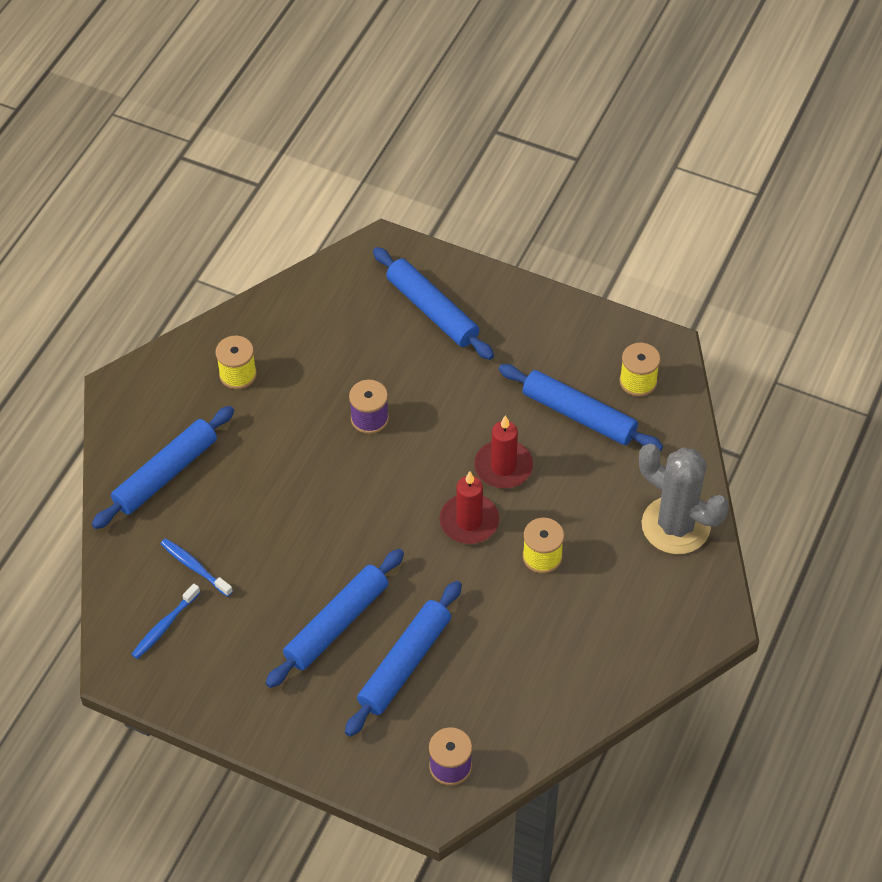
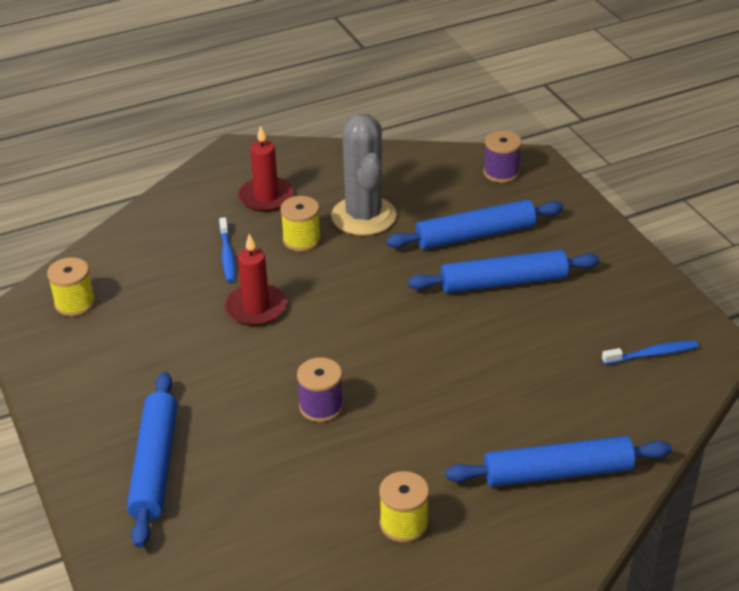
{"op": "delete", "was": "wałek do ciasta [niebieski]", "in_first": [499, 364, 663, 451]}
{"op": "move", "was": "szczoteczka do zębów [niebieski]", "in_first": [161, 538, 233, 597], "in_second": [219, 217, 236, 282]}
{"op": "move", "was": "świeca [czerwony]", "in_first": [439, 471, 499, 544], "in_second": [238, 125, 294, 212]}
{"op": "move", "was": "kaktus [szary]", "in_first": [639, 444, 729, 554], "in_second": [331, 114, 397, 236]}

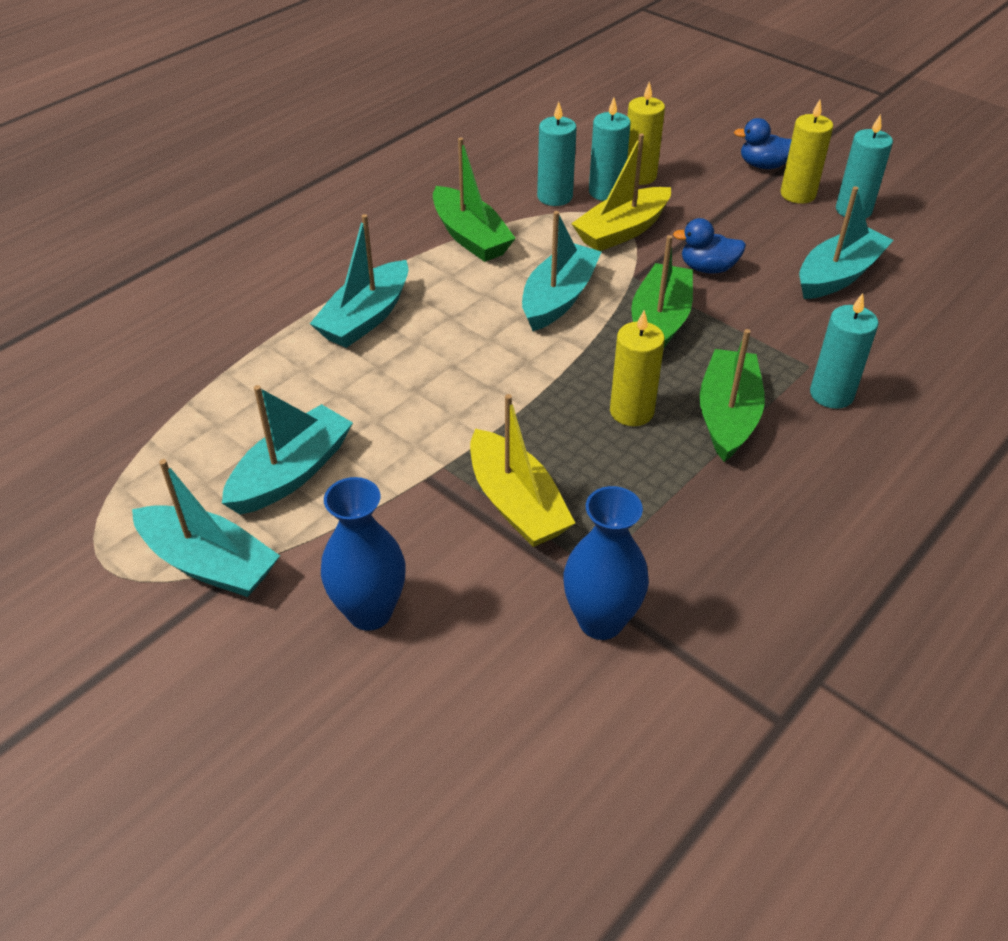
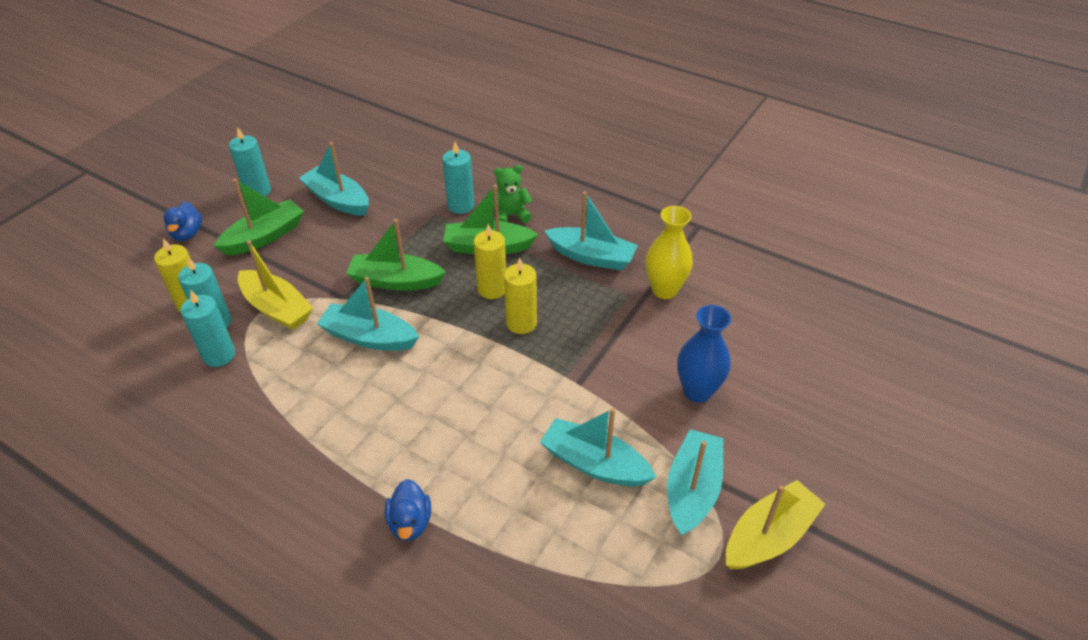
{"op": "insert", "now": "miś [zielony]", "in_second": [492, 165, 532, 223]}
{"op": "move", "was": "łódka [turkusowy]", "in_first": [310, 214, 408, 348], "in_second": [545, 191, 638, 270]}
{"op": "move", "was": "łódka [zielony]", "in_first": [433, 137, 516, 262], "in_second": [214, 179, 304, 256]}
{"op": "move", "was": "łódka [żółty]", "in_first": [470, 394, 575, 547], "in_second": [726, 480, 826, 569]}
{"op": "move", "was": "kaczka [niebieski]", "in_first": [673, 218, 746, 274], "in_second": [385, 479, 431, 541]}
{"op": "move", "was": "świeca [żółty]", "in_first": [781, 100, 833, 204], "in_second": [504, 258, 537, 334]}
{"op": "recolor", "was": "wazon [niebieski]", "now": "wazon [żółty]", "in_first": [563, 486, 649, 640], "in_second": [646, 206, 693, 299]}

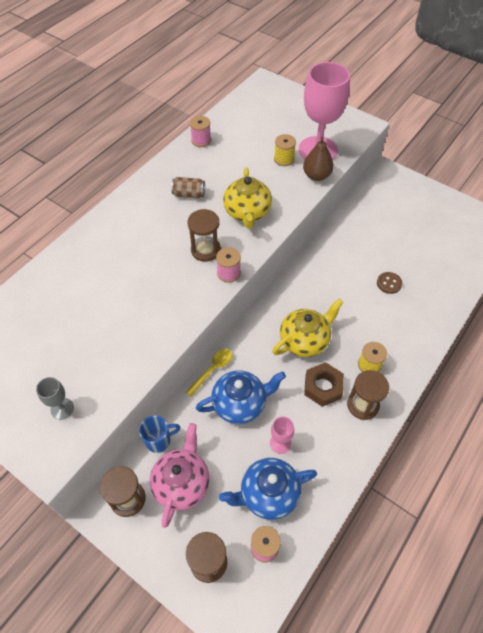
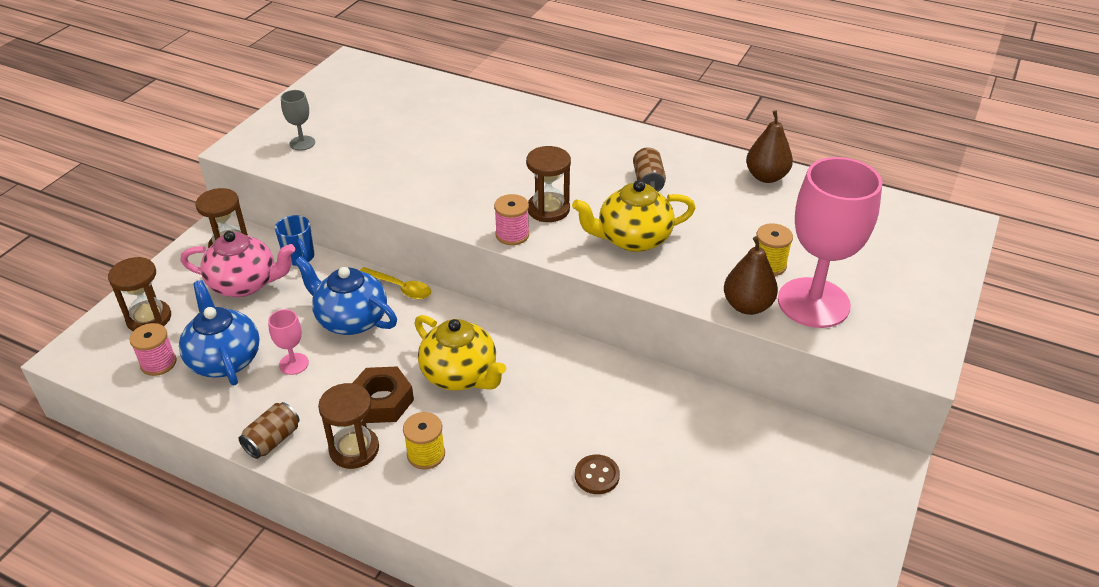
{"op": "insert", "now": "puszka [brązowy]", "in_second": [238, 402, 299, 459]}
{"op": "replace", "was": "szpulka [różowy]", "now": "gruszka [brązowy]", "in_first": [190, 116, 211, 147], "in_second": [746, 110, 793, 183]}
{"op": "rotate", "was": "imbryk [niebieski]", "in_first": [196, 371, 286, 424], "in_second": [295, 256, 397, 335], "clockwise": 150}

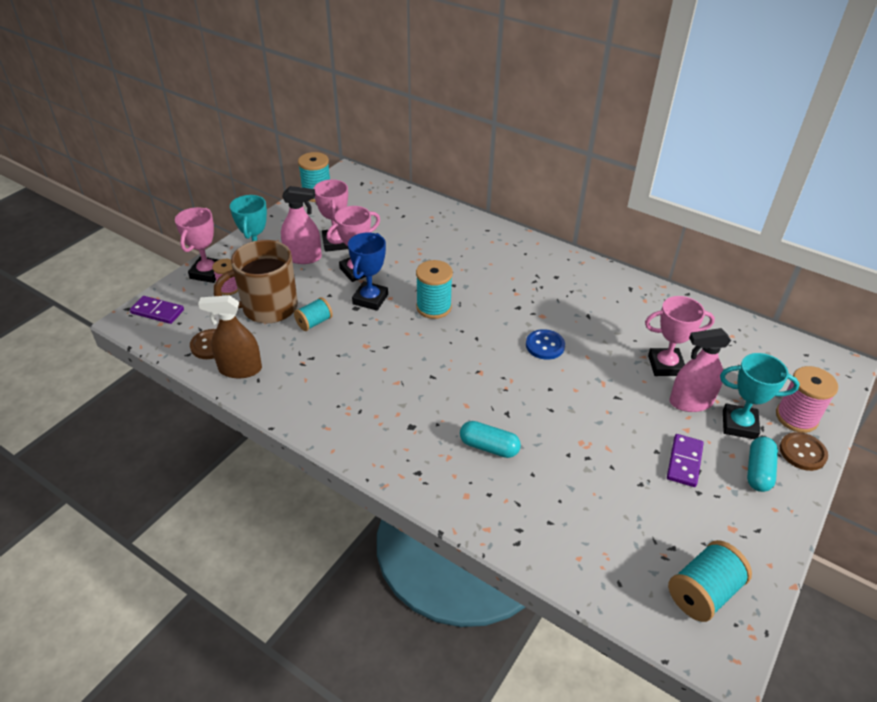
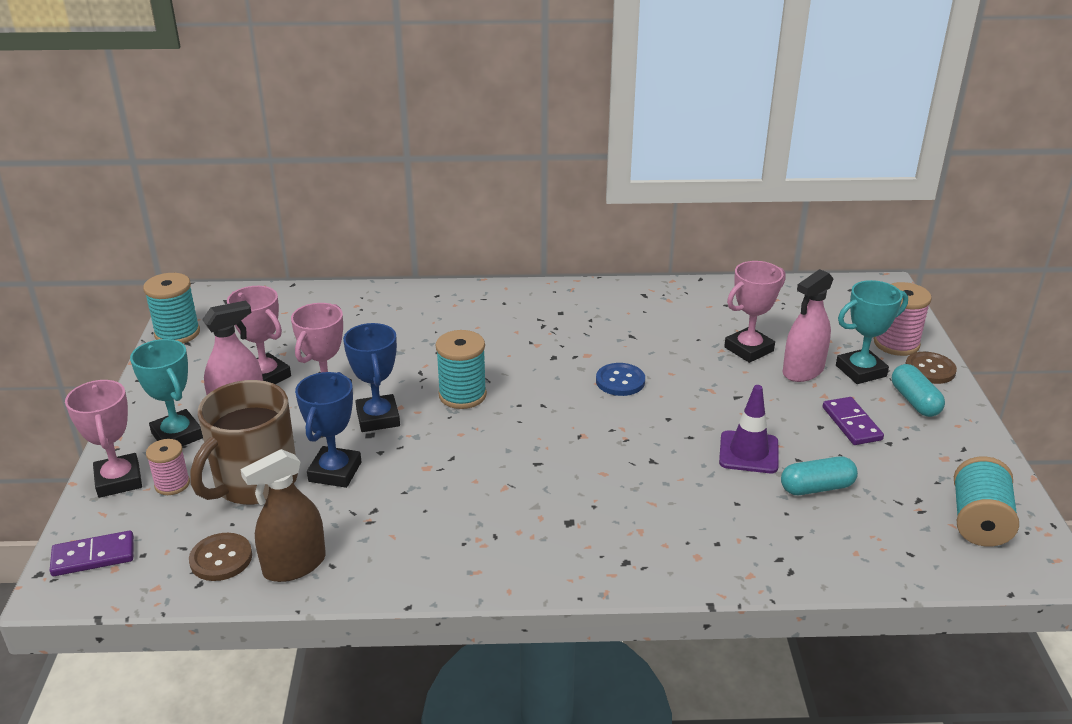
{"op": "insert", "now": "pachołek [fioletowy]", "in_second": [719, 385, 778, 473]}
{"op": "move", "was": "kapsułka [turkusowy]", "in_first": [460, 421, 521, 458], "in_second": [781, 456, 858, 495]}
{"op": "replace", "was": "szpulka [turkusowy]", "now": "puchar [niebieski]", "in_first": [294, 297, 333, 331], "in_second": [295, 372, 362, 488]}

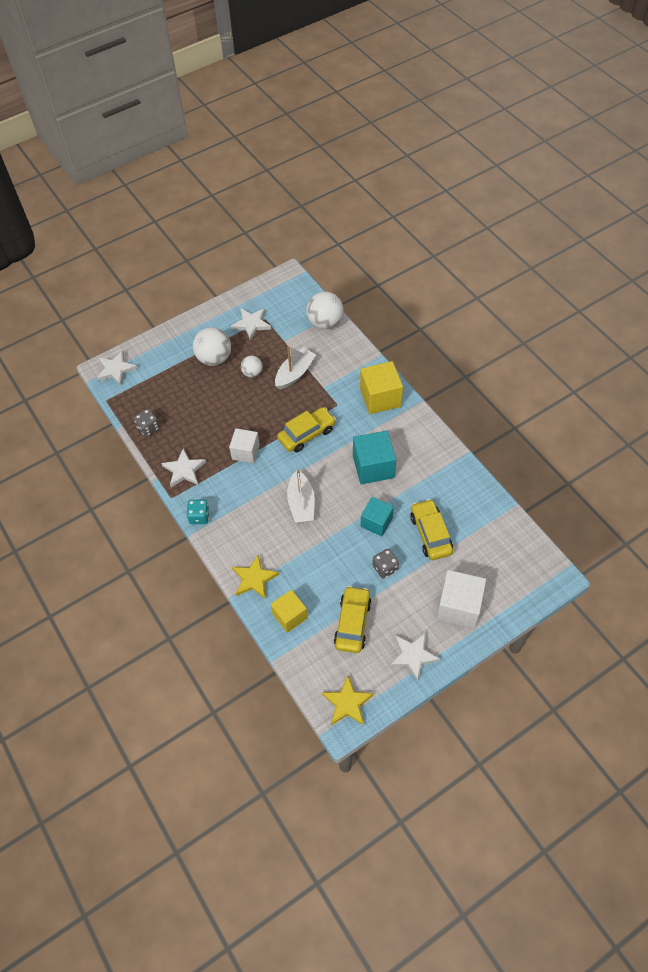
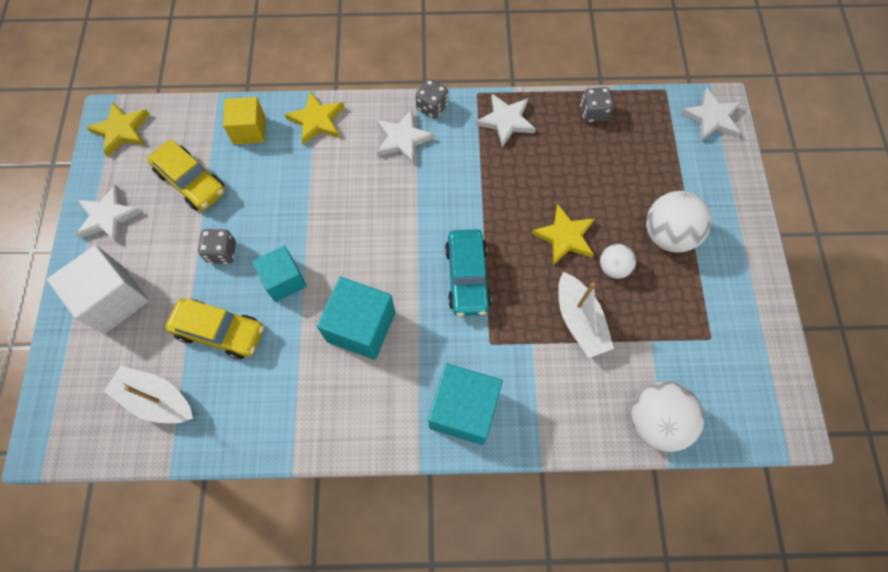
{"op": "delete", "was": "sześcian [biały]", "in_first": [229, 428, 260, 463]}
{"op": "insert", "now": "gwiazda [żółty]", "in_second": [532, 204, 595, 265]}
{"op": "move", "was": "gwiazda [biały]", "in_first": [231, 308, 271, 340], "in_second": [377, 110, 435, 164]}
{"op": "move", "was": "łódka [biały]", "in_first": [287, 469, 315, 523], "in_second": [104, 366, 193, 423]}
{"op": "recolor", "was": "kostka do gry [turkusowy]", "now": "kostka do gry [szary]", "in_first": [186, 499, 210, 524], "in_second": [416, 79, 448, 118]}
{"op": "recolor", "was": "samochód [żółty]", "now": "samochód [turkusowy]", "in_first": [277, 407, 336, 453], "in_second": [445, 229, 491, 316]}
{"op": "recolor", "was": "sześcian [żółty]", "now": "sześcian [turkusowy]", "in_first": [360, 361, 403, 414], "in_second": [428, 363, 503, 445]}

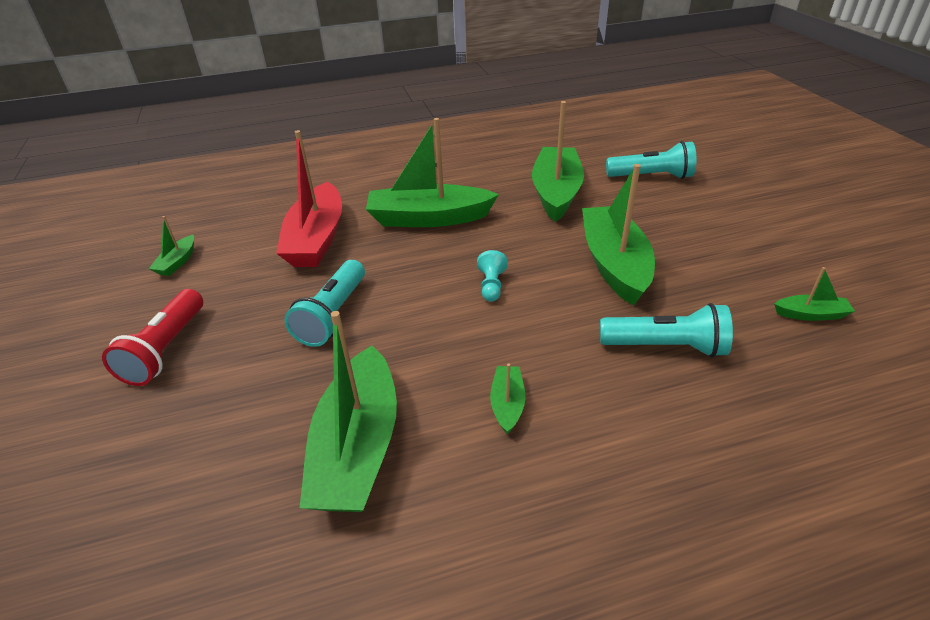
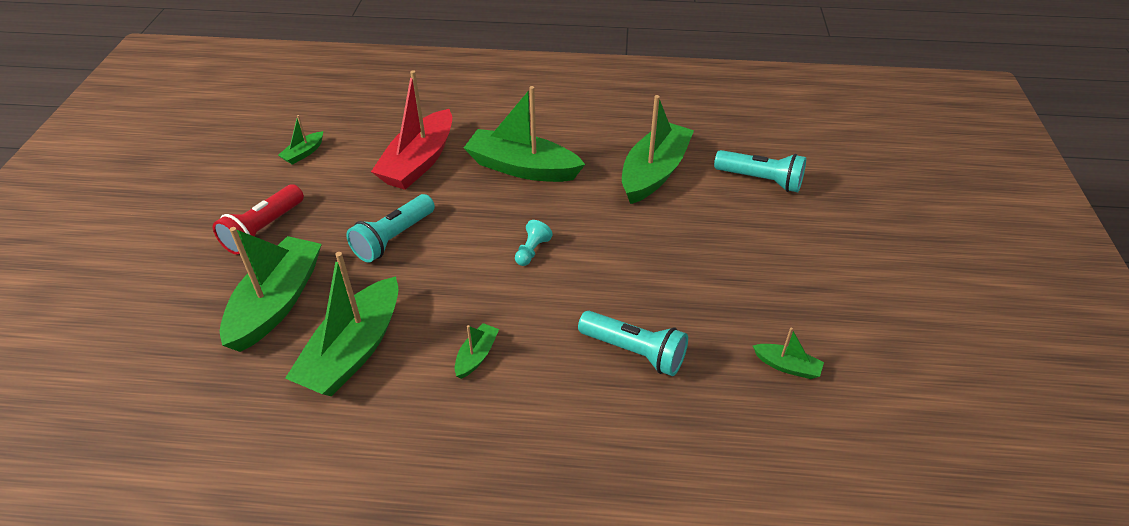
{"op": "move", "was": "łódka [zielony]", "in_first": [582, 164, 655, 306], "in_second": [220, 227, 322, 352]}

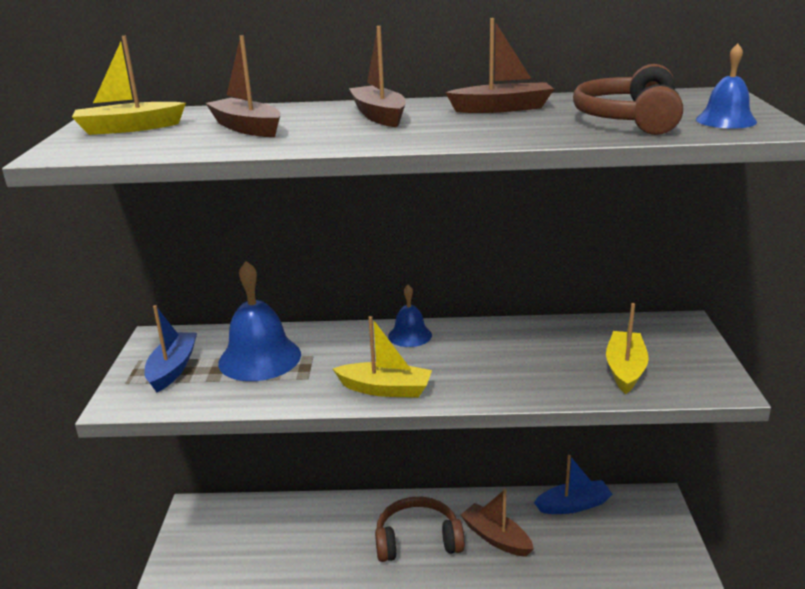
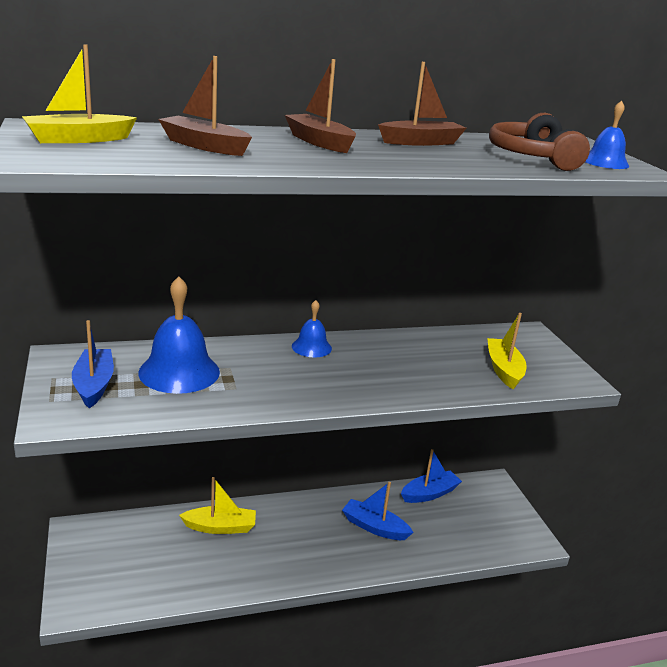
{"op": "delete", "was": "słuchawki [brązowy]", "in_first": [375, 497, 465, 562]}
{"op": "move", "was": "łódka [żółty]", "in_first": [333, 316, 432, 398], "in_second": [179, 477, 256, 534]}
{"op": "recolor", "was": "łódka [brązowy]", "now": "łódka [niebieski]", "in_first": [461, 489, 534, 557], "in_second": [342, 482, 414, 540]}

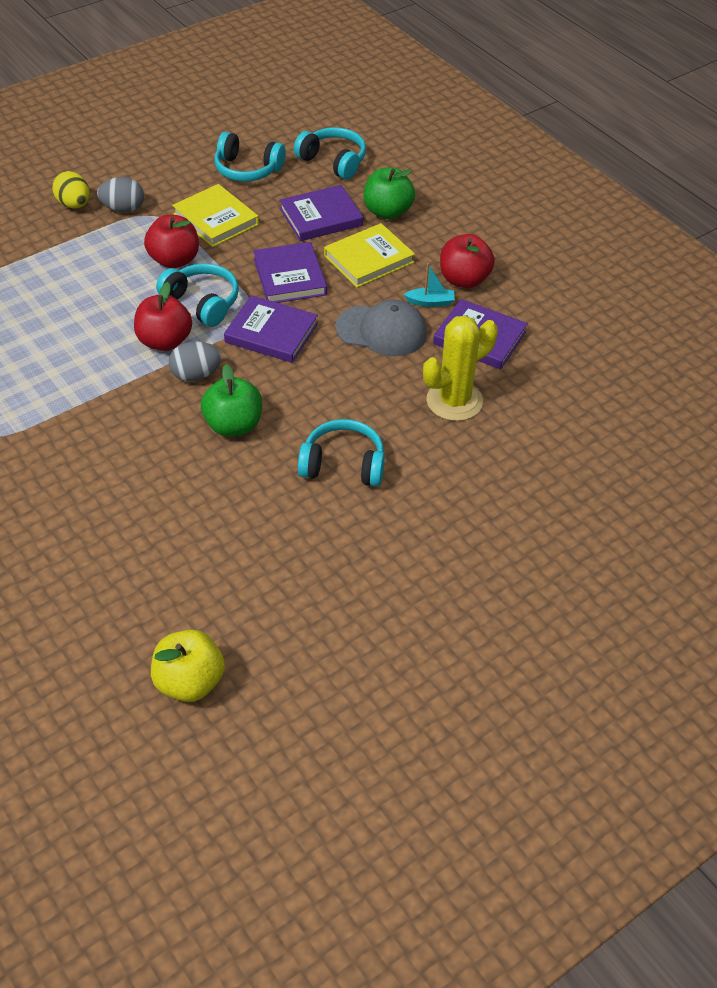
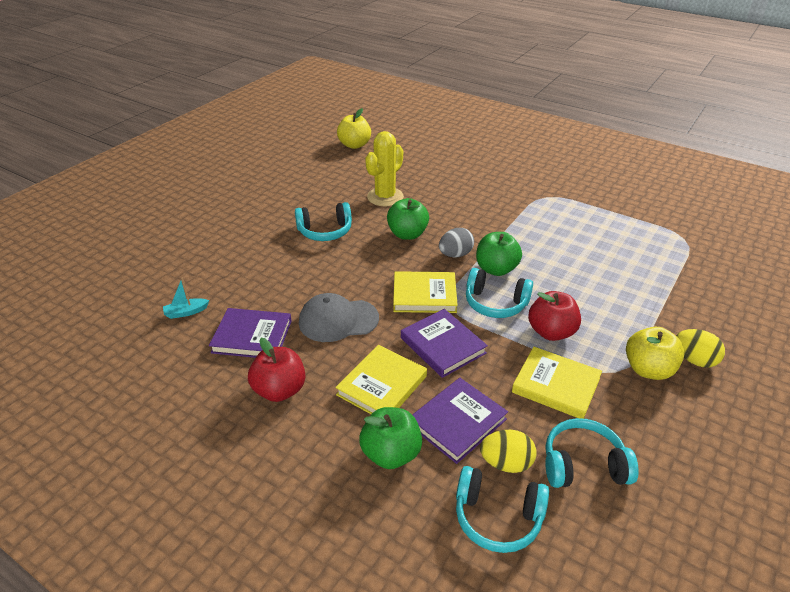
{"op": "insert", "now": "jajko [żółty]", "in_second": [480, 430, 537, 473]}
{"op": "move", "was": "łódka [turkusowy]", "in_first": [404, 263, 455, 307], "in_second": [163, 277, 209, 319]}
{"op": "move", "was": "kaktus [żółty]", "in_first": [423, 315, 498, 421], "in_second": [365, 131, 404, 206]}
{"op": "replace", "was": "jajko [szary]", "now": "jabłko [żółty]", "in_first": [97, 177, 144, 212], "in_second": [626, 327, 685, 380]}
{"op": "recolor", "was": "jabłko [czerwony]", "now": "jabłko [zielony]", "in_first": [134, 282, 192, 351], "in_second": [476, 232, 522, 276]}
{"op": "recolor", "was": "książka [fioletowy]", "now": "książka [żółty]", "in_first": [224, 295, 318, 363], "in_second": [393, 271, 458, 313]}

